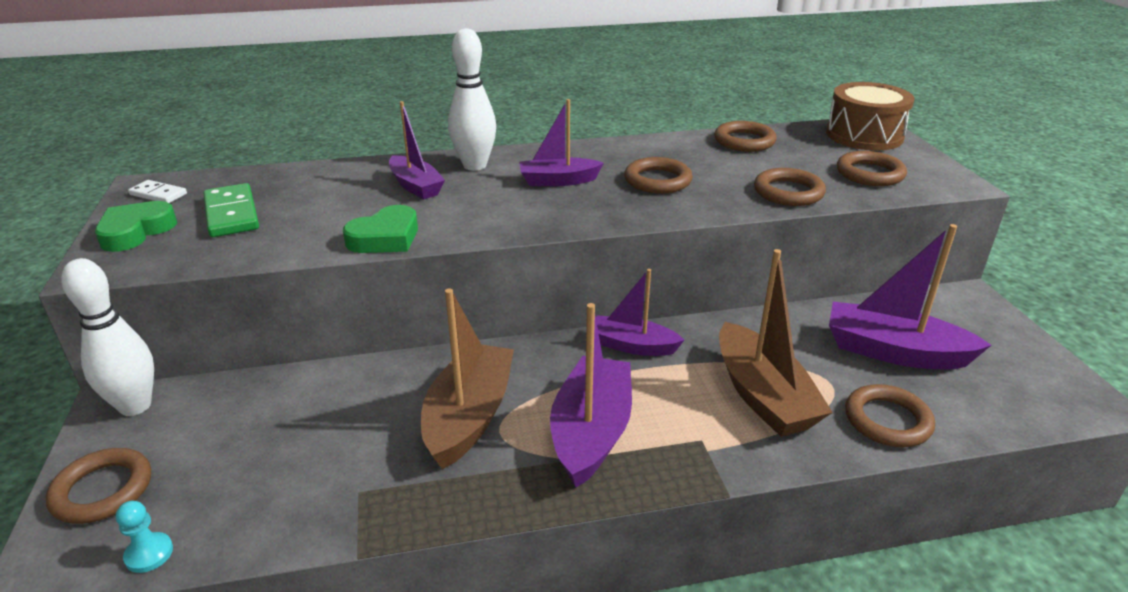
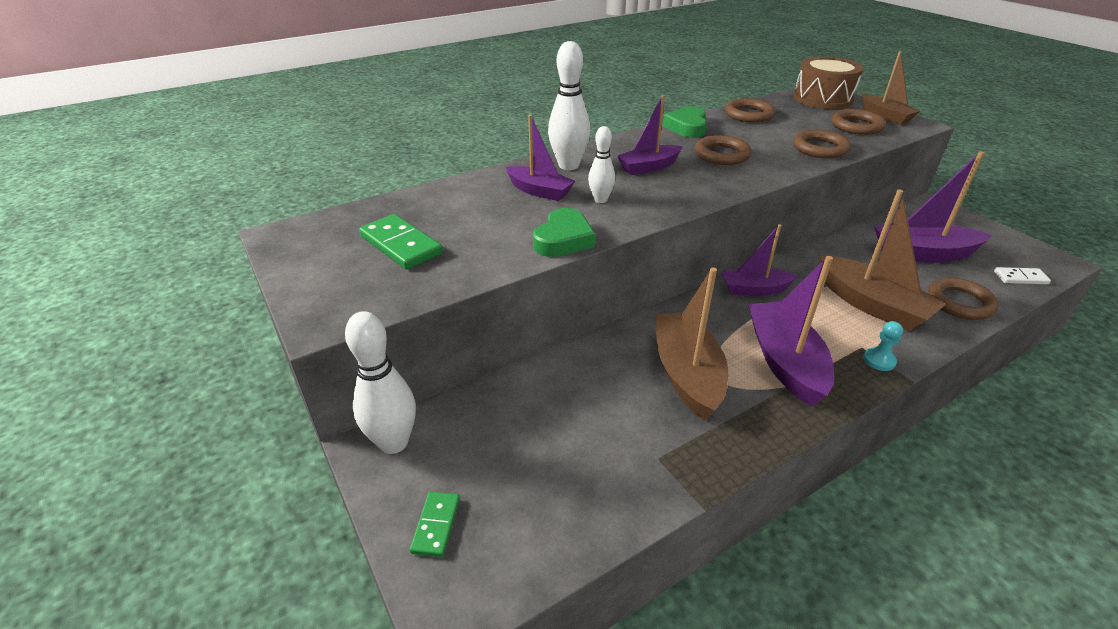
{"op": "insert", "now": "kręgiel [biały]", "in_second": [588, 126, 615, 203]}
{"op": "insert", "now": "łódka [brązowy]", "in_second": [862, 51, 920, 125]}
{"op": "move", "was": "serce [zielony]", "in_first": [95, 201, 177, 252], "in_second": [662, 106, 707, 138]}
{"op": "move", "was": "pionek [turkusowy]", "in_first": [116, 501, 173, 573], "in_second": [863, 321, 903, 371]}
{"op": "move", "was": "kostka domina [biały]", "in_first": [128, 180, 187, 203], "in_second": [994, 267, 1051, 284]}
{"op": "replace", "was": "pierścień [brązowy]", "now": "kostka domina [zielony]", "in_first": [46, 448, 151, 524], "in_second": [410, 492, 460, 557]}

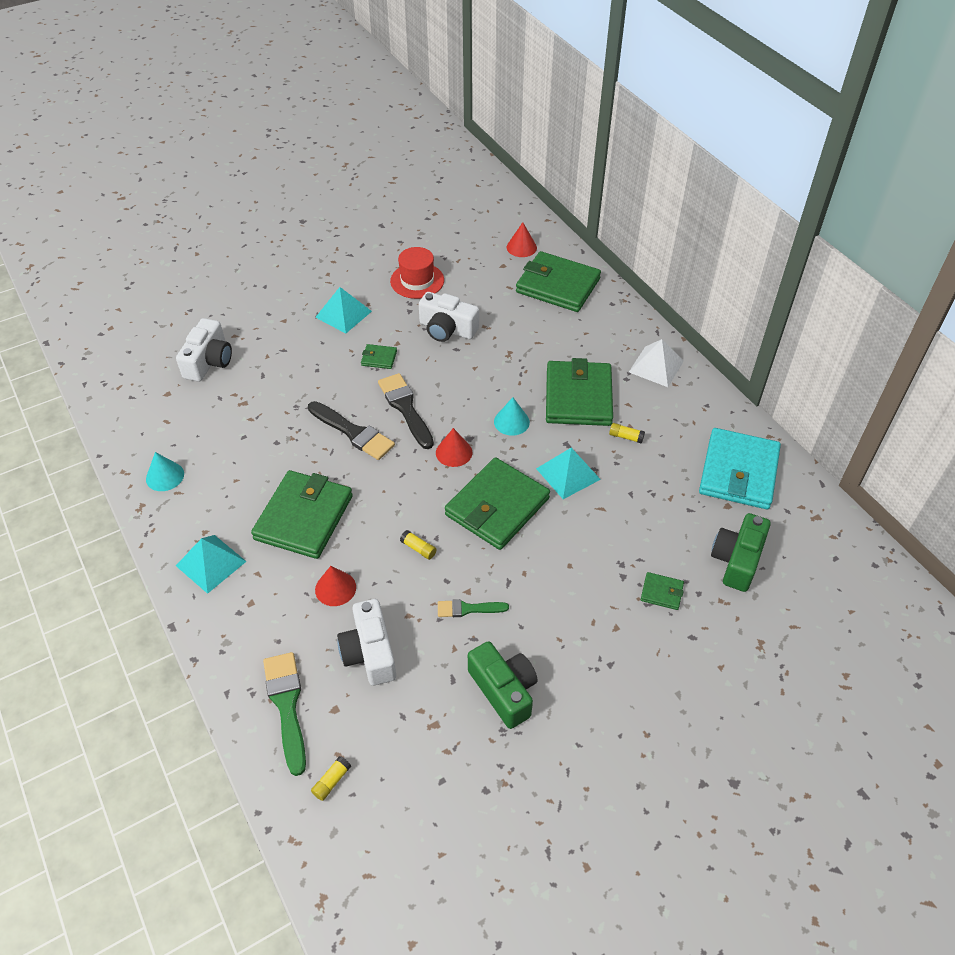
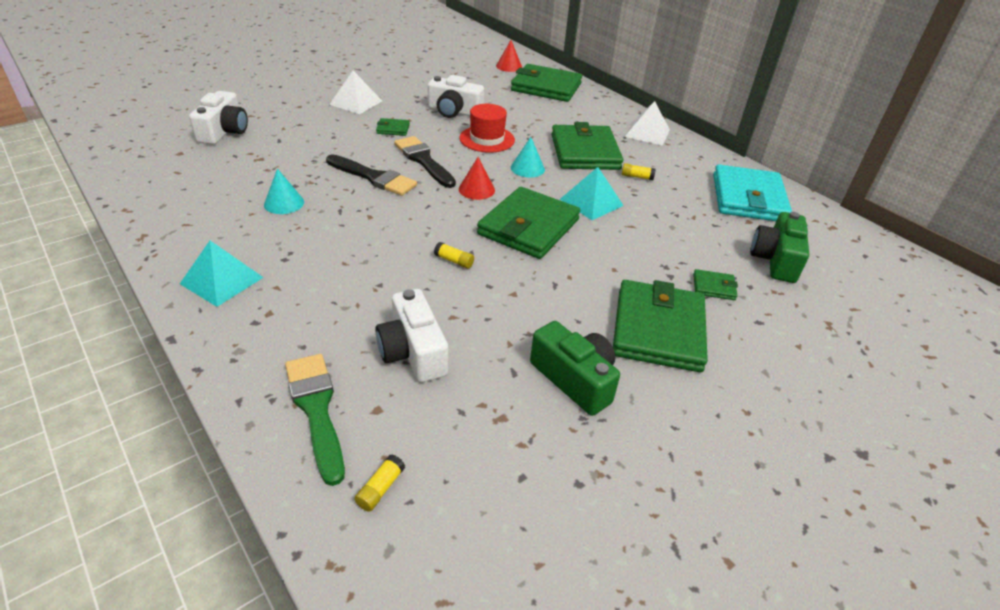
{"op": "delete", "was": "stożek [czerwony]", "in_first": [315, 566, 356, 606]}
{"op": "delete", "was": "pędzel [zielony]", "in_first": [438, 599, 509, 617]}
{"op": "move", "was": "stożek [turkusowy]", "in_first": [146, 452, 184, 491], "in_second": [264, 168, 304, 214]}
{"op": "move", "was": "portfel [zielony]", "in_first": [251, 470, 353, 559], "in_second": [613, 280, 708, 372]}
{"op": "move", "was": "kapelusz [czerwony]", "in_first": [390, 247, 444, 299], "in_second": [459, 104, 515, 153]}
{"op": "recolor", "was": "piramida [turkusowy]", "now": "piramida [biały]", "in_first": [315, 287, 372, 333], "in_second": [329, 71, 382, 114]}

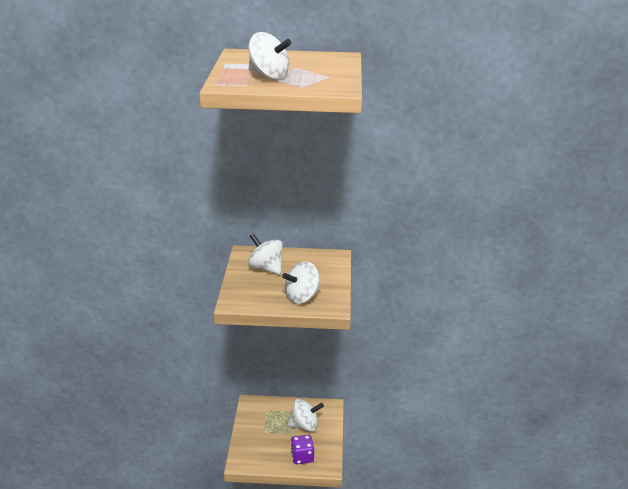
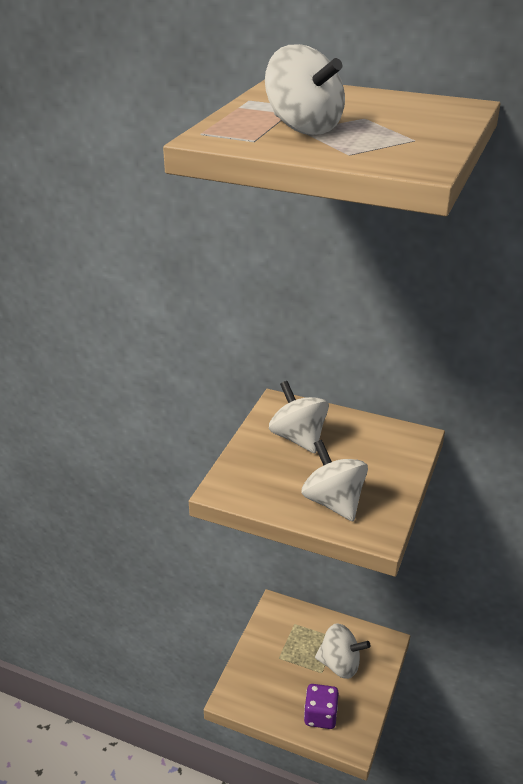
{"op": "rotate", "was": "bączek [biały]", "in_first": [282, 261, 320, 304], "in_second": [301, 440, 368, 521], "clockwise": 75}

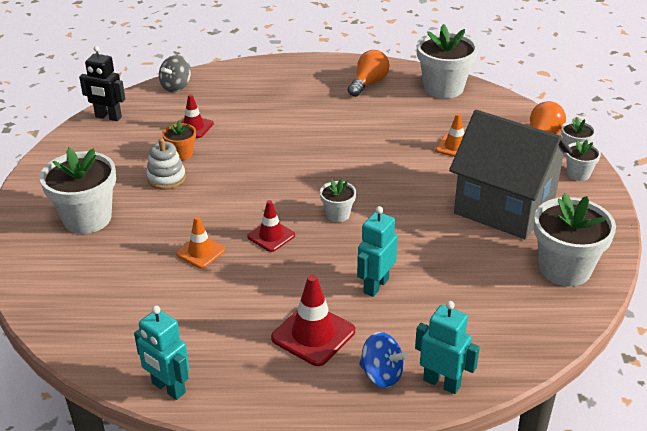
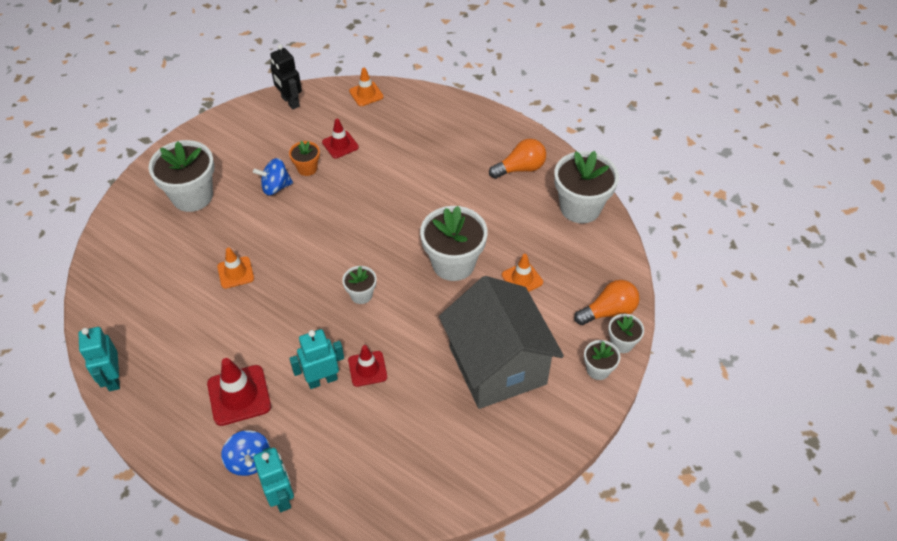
{"op": "move", "was": "pachołek [czerwony]", "in_first": [247, 200, 295, 252], "in_second": [348, 345, 387, 387]}
{"op": "move", "was": "doniczka [biały]", "in_first": [534, 193, 616, 286], "in_second": [420, 206, 488, 281]}
{"op": "replace", "was": "zabawka nakładanka [biały]", "now": "bączek [niebieski]", "in_first": [146, 138, 186, 189], "in_second": [253, 158, 293, 195]}
{"op": "replace", "was": "bączek [szary]", "now": "pachołek [pomarańczowy]", "in_first": [159, 55, 191, 92], "in_second": [349, 68, 384, 106]}

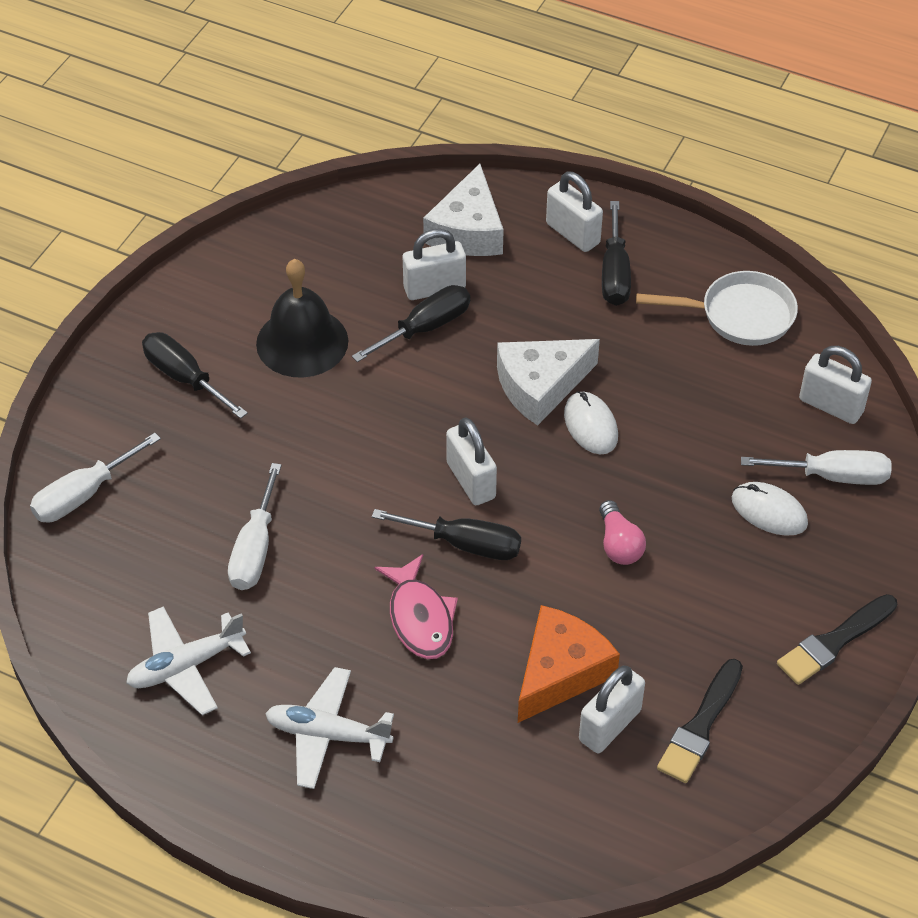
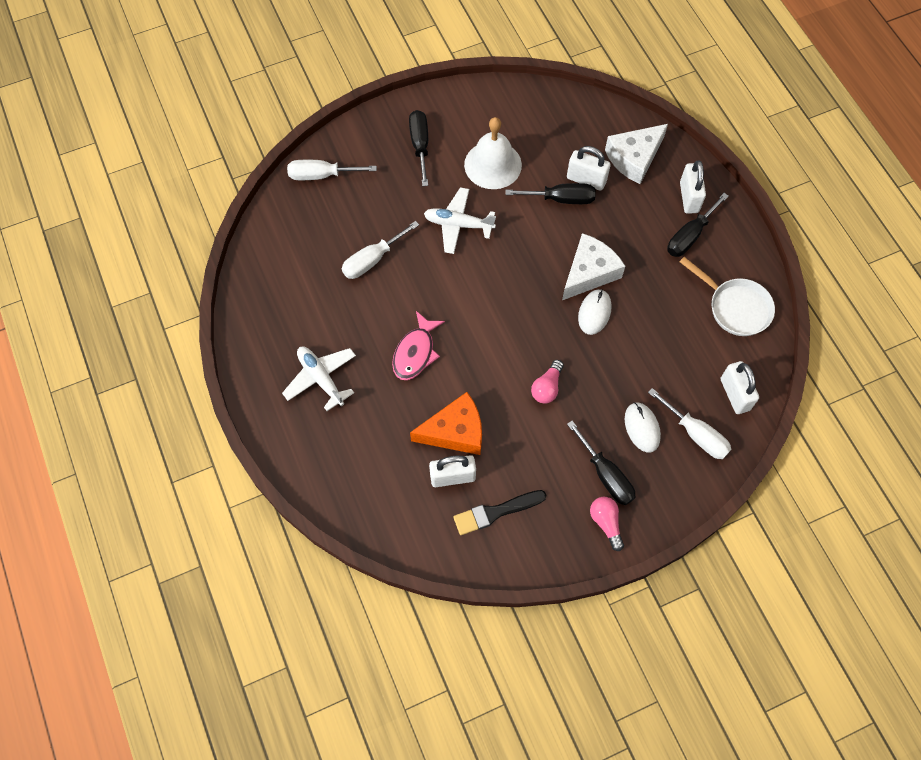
{"op": "delete", "was": "kłódka [biały]", "in_first": [446, 417, 497, 505]}
{"op": "move", "was": "samolot [biały]", "in_first": [126, 606, 251, 715], "in_second": [424, 187, 496, 254]}
{"op": "move", "was": "śrubokręt [czarny]", "in_first": [372, 509, 521, 560], "in_second": [567, 421, 635, 505]}
{"op": "replace", "was": "pędzel [czarny]", "now": "żarówka [różowy]", "in_first": [777, 594, 897, 685], "in_second": [590, 497, 624, 551]}
{"op": "recolor", "was": "dzwonek [czarny]", "now": "dzwonek [biały]", "in_first": [256, 259, 348, 378], "in_second": [464, 117, 522, 189]}
{"op": "rotate", "was": "ser [biały]", "in_first": [497, 339, 600, 426], "in_second": [562, 233, 625, 300], "clockwise": 120}

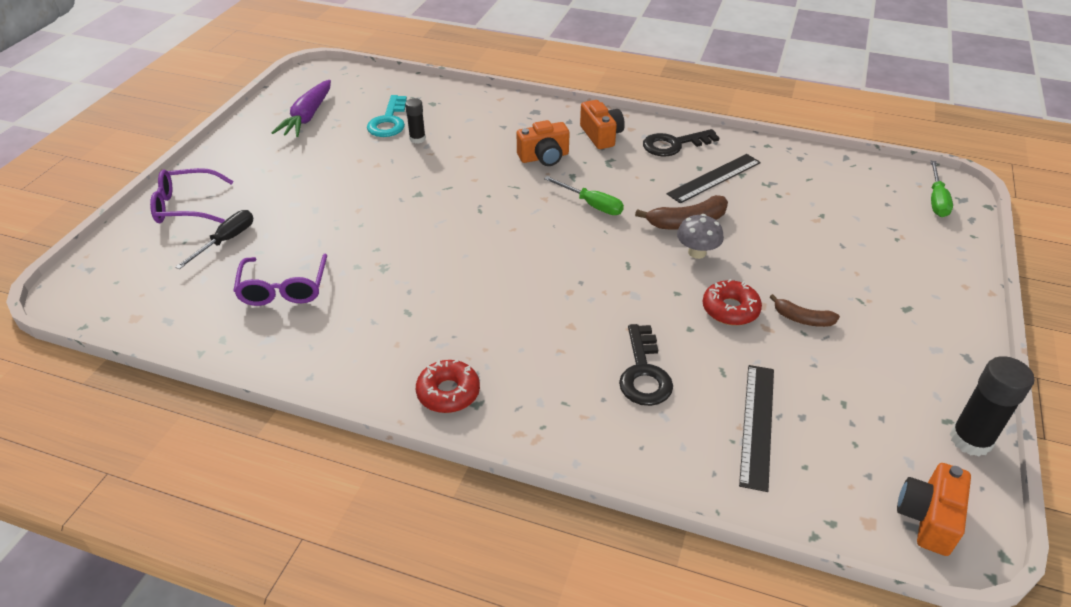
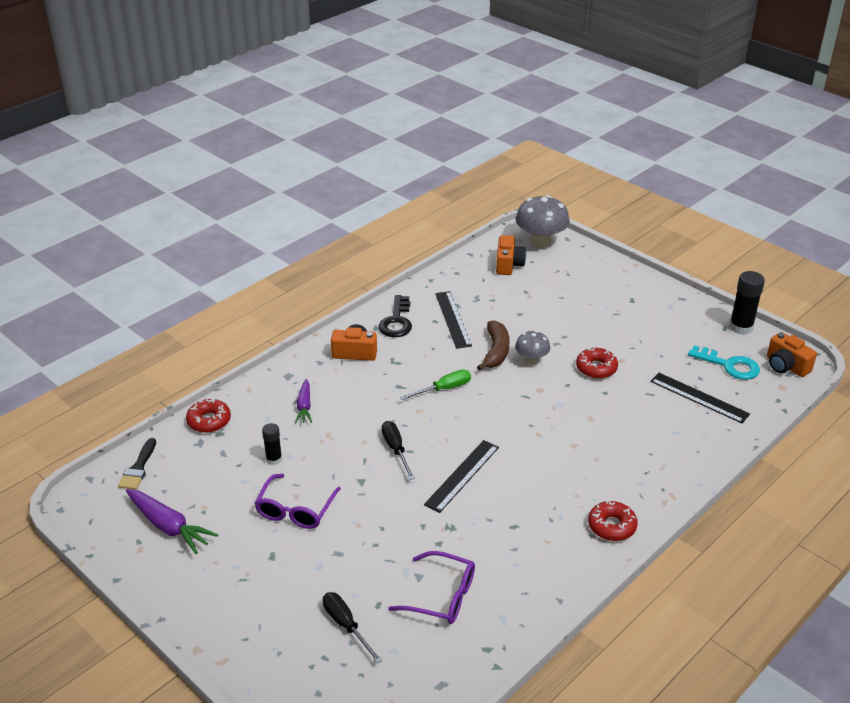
{"op": "delete", "was": "klucz [czarny]", "in_first": [619, 324, 673, 406]}
{"op": "delete", "was": "banan [brązowy]", "in_first": [770, 294, 840, 327]}
{"op": "insert", "now": "pędzel [czarny]", "in_second": [118, 438, 156, 490]}
{"op": "insert", "now": "donut [czerwony]", "in_second": [186, 399, 231, 433]}
{"op": "insert", "now": "marchewka [fioletowy]", "in_second": [295, 379, 312, 423]}
{"op": "insert", "now": "śrubokręt [czarny]", "in_second": [382, 421, 415, 480]}
{"op": "insert", "now": "linijka [czarny]", "in_second": [424, 440, 499, 513]}
{"op": "move", "was": "okulary [fioletowy]", "in_first": [150, 168, 234, 223], "in_second": [254, 474, 341, 529]}
{"op": "move", "was": "klucz [turkusowy]", "in_first": [367, 95, 407, 137], "in_second": [688, 345, 760, 380]}
{"op": "move", "was": "aparat fotograficzny [pomarańczowy]", "in_first": [517, 120, 569, 166], "in_second": [496, 235, 526, 275]}
{"op": "replace", "was": "śrubokręt [zielony]", "now": "grzyb [szary]", "in_first": [930, 161, 953, 217], "in_second": [515, 195, 570, 248]}

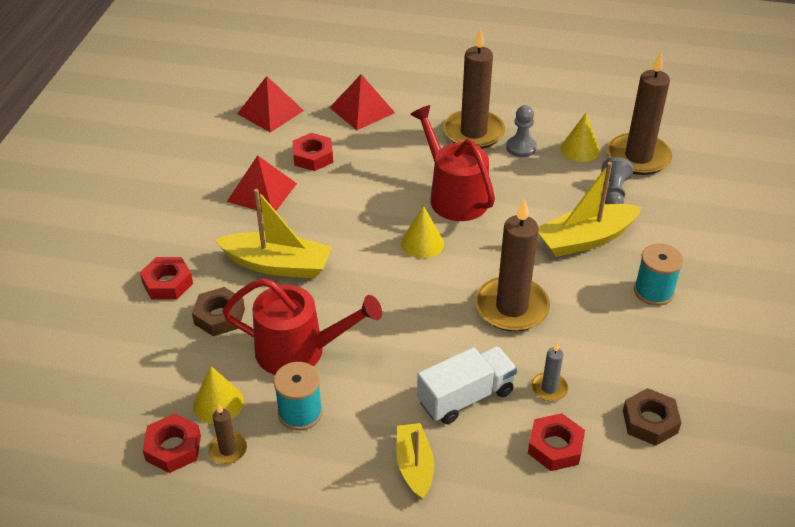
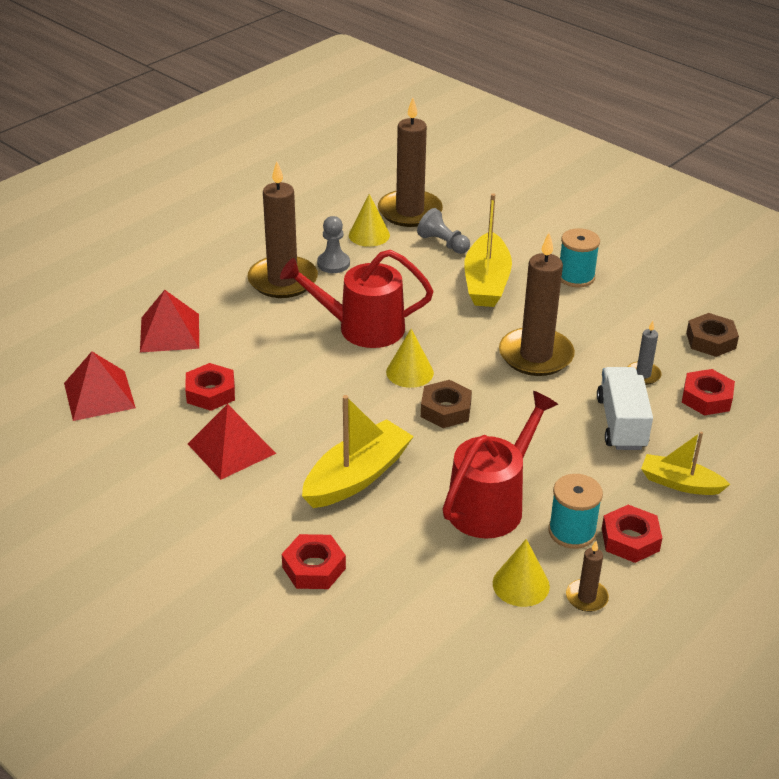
{"op": "move", "was": "nakrętka [czerwony]", "in_first": [142, 414, 201, 473], "in_second": [602, 505, 662, 563]}
{"op": "move", "was": "nakrętka [brązowy]", "in_first": [192, 287, 245, 336], "in_second": [421, 380, 472, 428]}

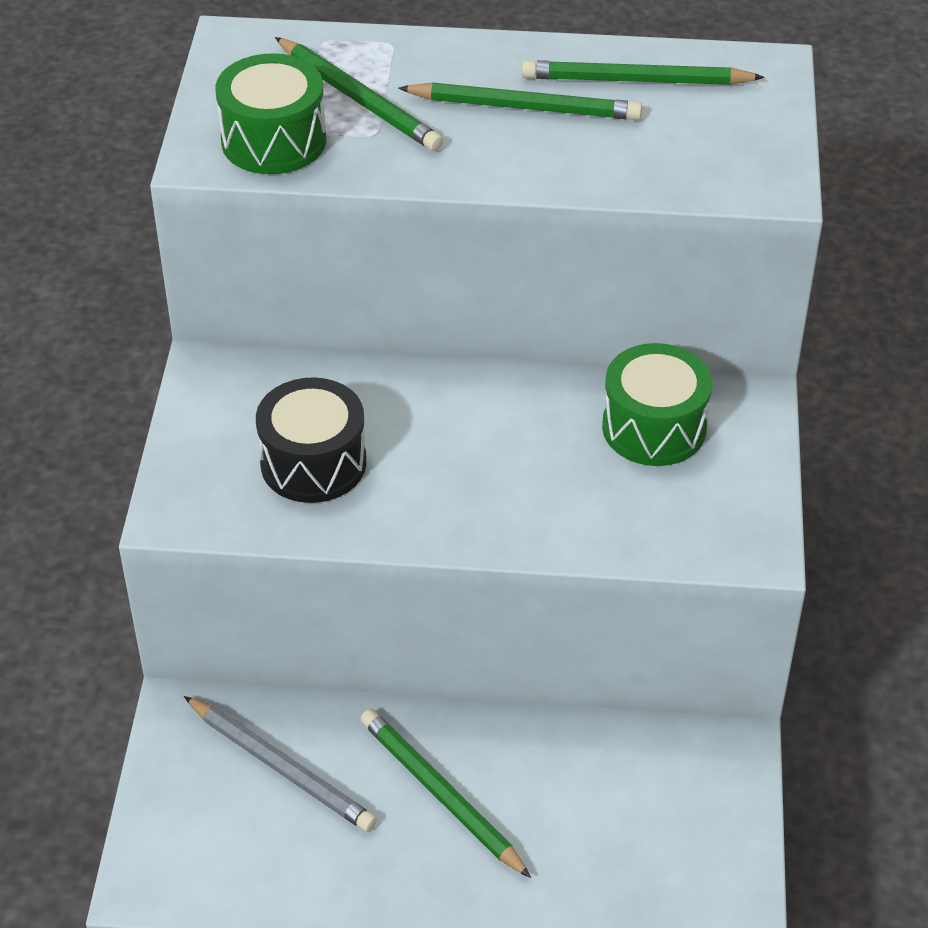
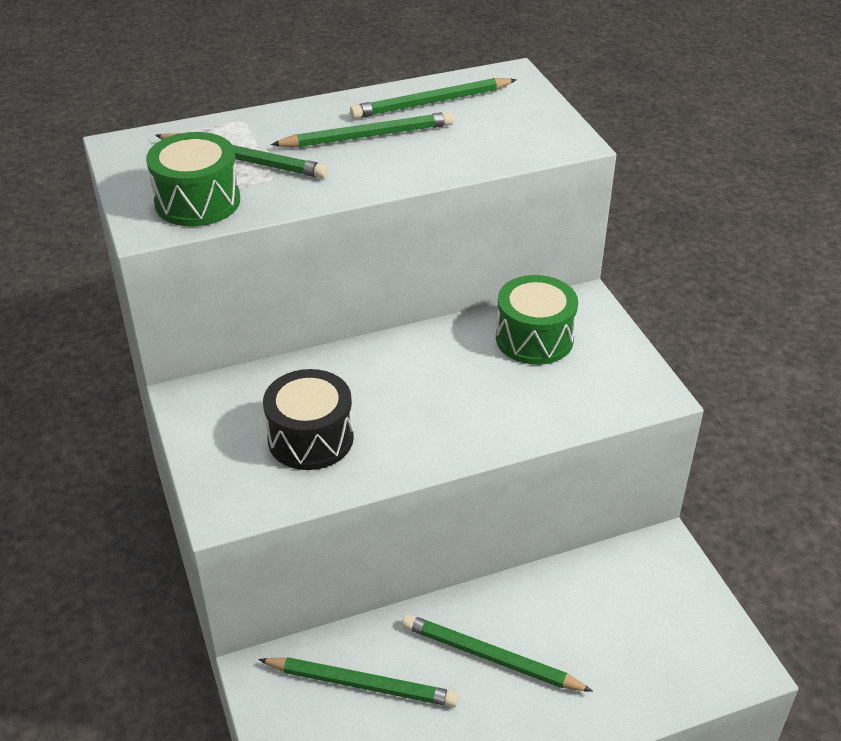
{"op": "recolor", "was": "ołówek [szary]", "now": "ołówek [zielony]", "in_first": [184, 696, 377, 832], "in_second": [258, 657, 459, 707]}

